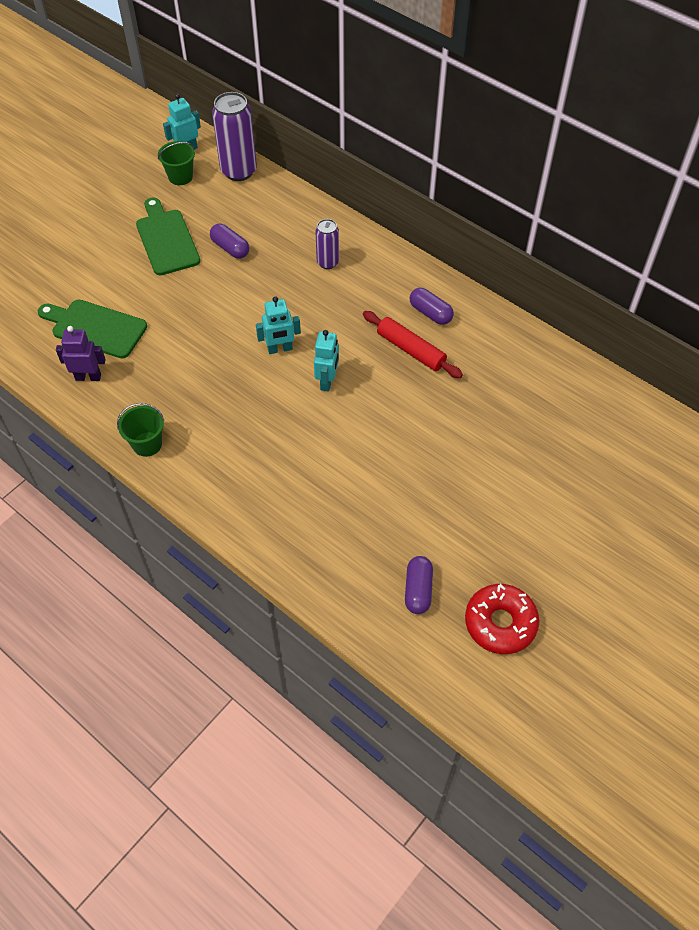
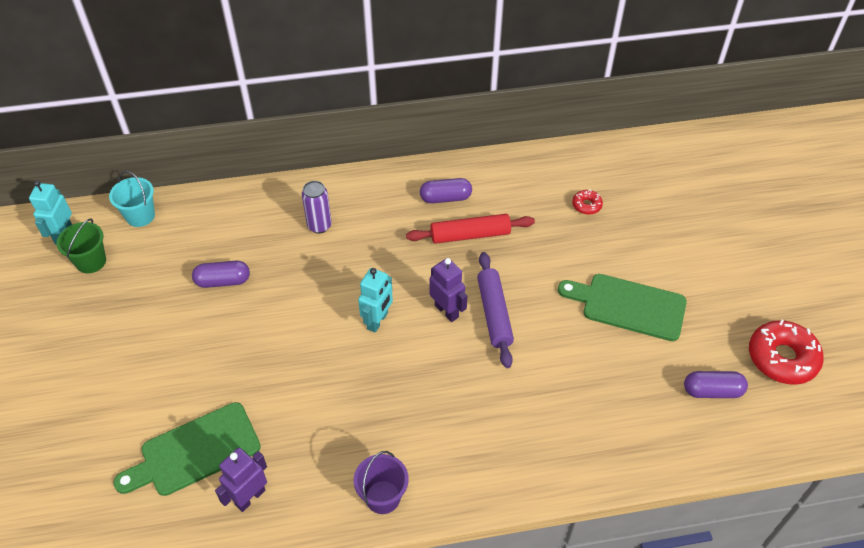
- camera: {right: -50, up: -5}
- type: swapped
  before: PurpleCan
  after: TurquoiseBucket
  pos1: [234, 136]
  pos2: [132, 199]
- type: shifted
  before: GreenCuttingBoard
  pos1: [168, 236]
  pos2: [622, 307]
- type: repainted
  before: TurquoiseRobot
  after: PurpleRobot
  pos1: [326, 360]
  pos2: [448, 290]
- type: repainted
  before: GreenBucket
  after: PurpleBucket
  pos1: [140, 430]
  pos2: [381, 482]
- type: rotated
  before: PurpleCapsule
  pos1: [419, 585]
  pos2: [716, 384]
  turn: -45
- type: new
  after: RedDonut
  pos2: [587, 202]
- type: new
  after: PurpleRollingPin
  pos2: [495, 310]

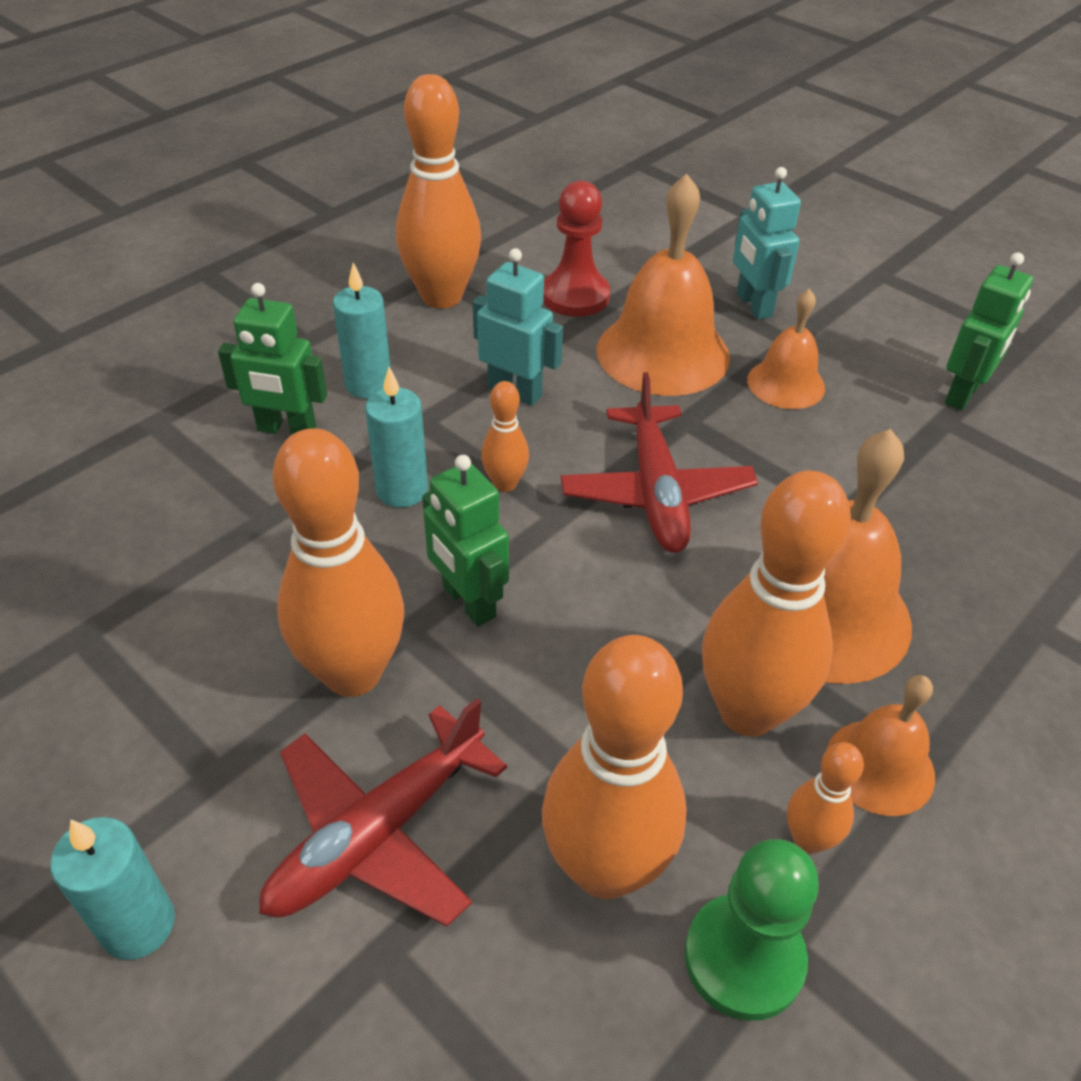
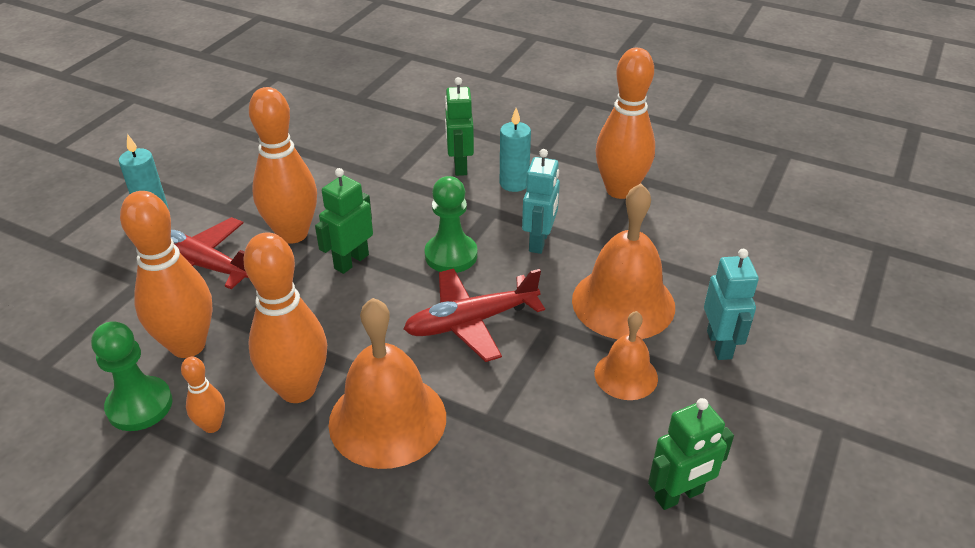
- camera: {right: 75, up: -5}
- type: rotated
  before: TurquoiseRobot
  pos1: [767, 243]
  pos2: [731, 304]
  turn: 120
- type: gone
  before: RedPawn
  pos1: [576, 249]
- type: rotated
  before: GreenRobot
  pos1: [989, 331]
  pos2: [691, 454]
  turn: -45
- type: gone
  before: TurquoiseCandle
  pos1: [396, 437]
- type: swapped
  before: OrangeBowlingPin
  after: GreenPawn
  pos1: [505, 436]
  pos2: [451, 224]
- type: gone
  before: OrangeBell
  pos1: [880, 745]

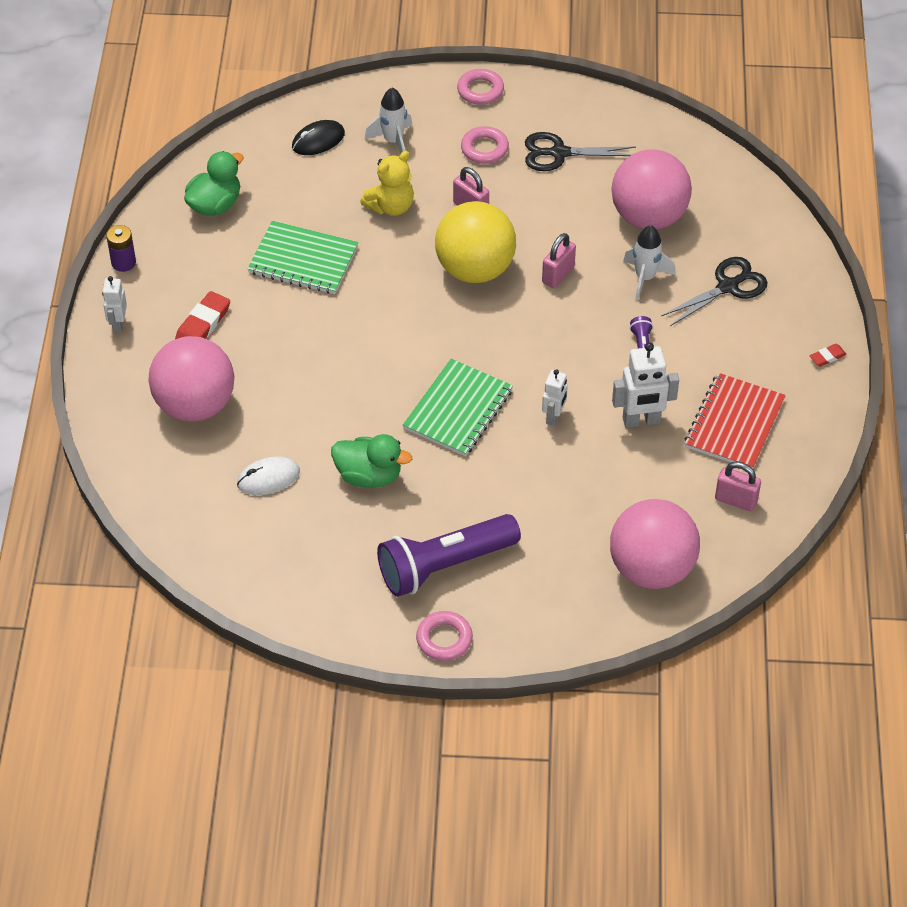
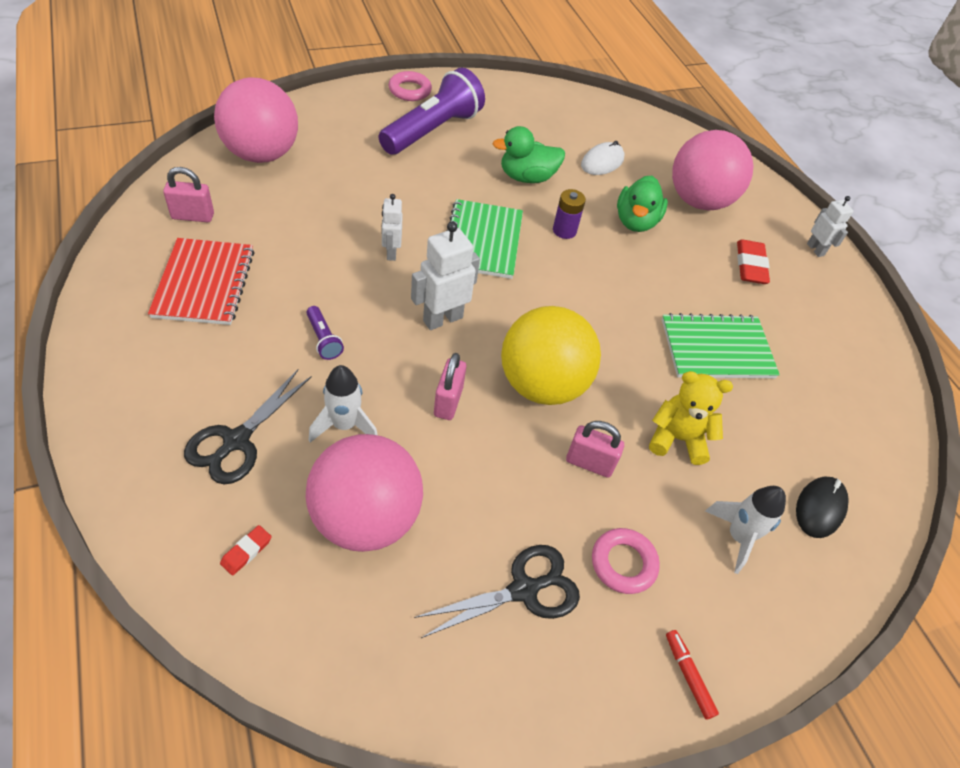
- camera: {right: 150, up: 0}
- type: swapped
  before: PinkRing
  after: RedMarker
  pos1: [480, 87]
  pos2: [692, 675]
- type: shifted
  before: GreenDuck
  pos1: [214, 183]
  pos2: [642, 204]
- type: rotated
  before: YellowTeddyBear
  pos1: [387, 183]
  pos2: [691, 418]
  turn: 75
- type: shifted
  before: PurpleBattery
  pos1: [121, 248]
  pos2: [569, 214]
- type: shifted
  before: WhiteRobot
  pos1: [645, 385]
  pos2: [445, 276]
- type: shifted
  before: RedEraser
  pos1: [828, 355]
  pos2: [246, 550]

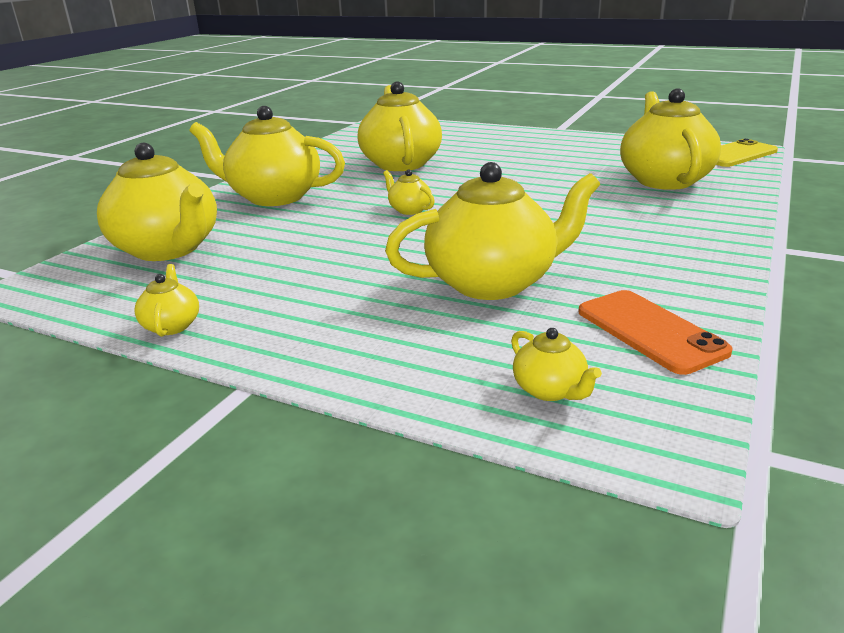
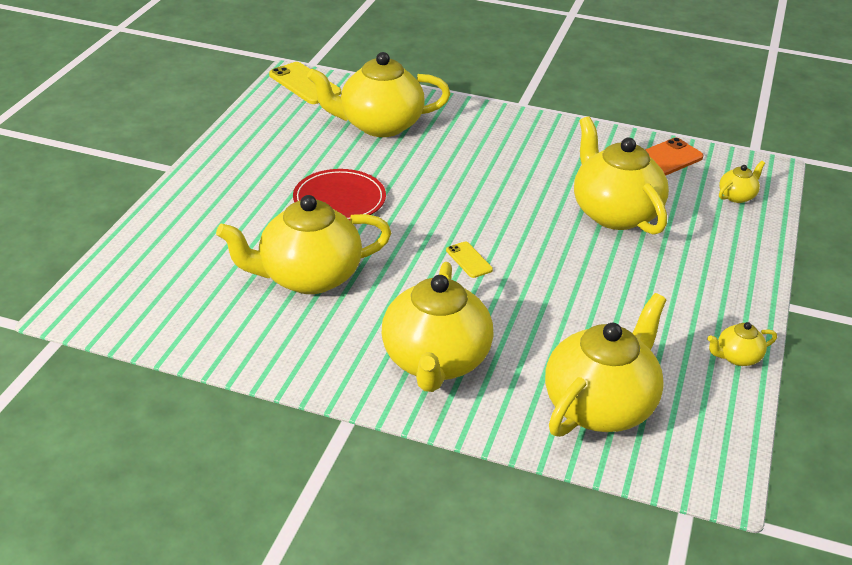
- camera: {right: -100, up: 10}
- type: swapped
  before: YellowTeapot
  after: YellowPhone
  pos1: [409, 192]
  pos2: [469, 260]
- type: new
  after: RedPlate
  pos2: [339, 194]

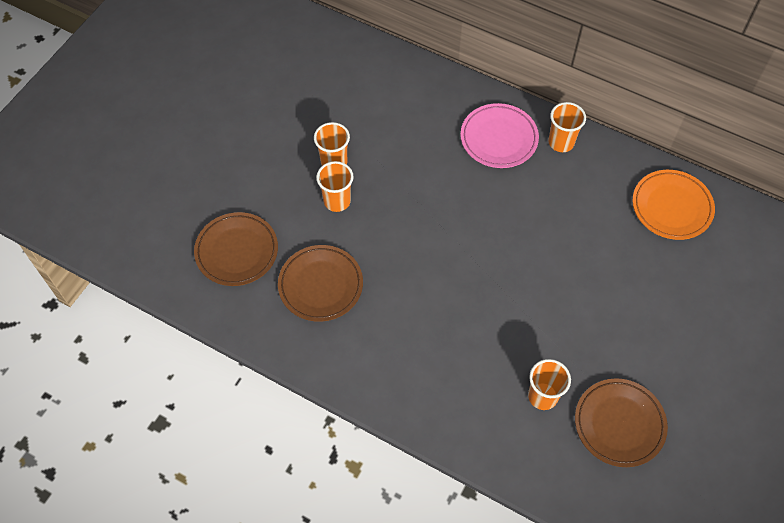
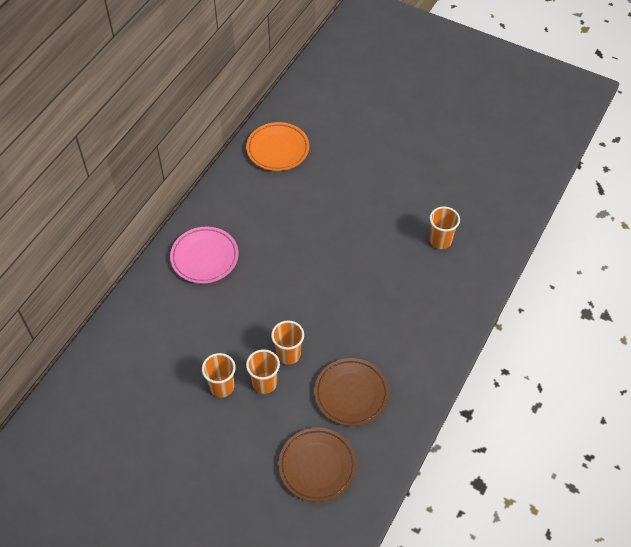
- camera: {right: -90, up: -5}
- type: shifted
  before: OrangeCup
  pos1: [567, 127]
  pos2: [287, 343]
- type: gone
  before: BrownPlate
  pos1: [621, 422]

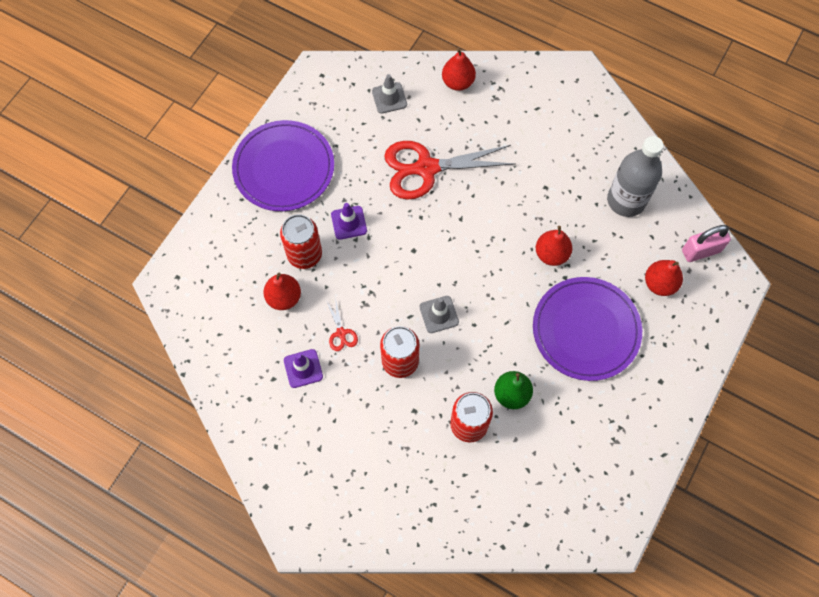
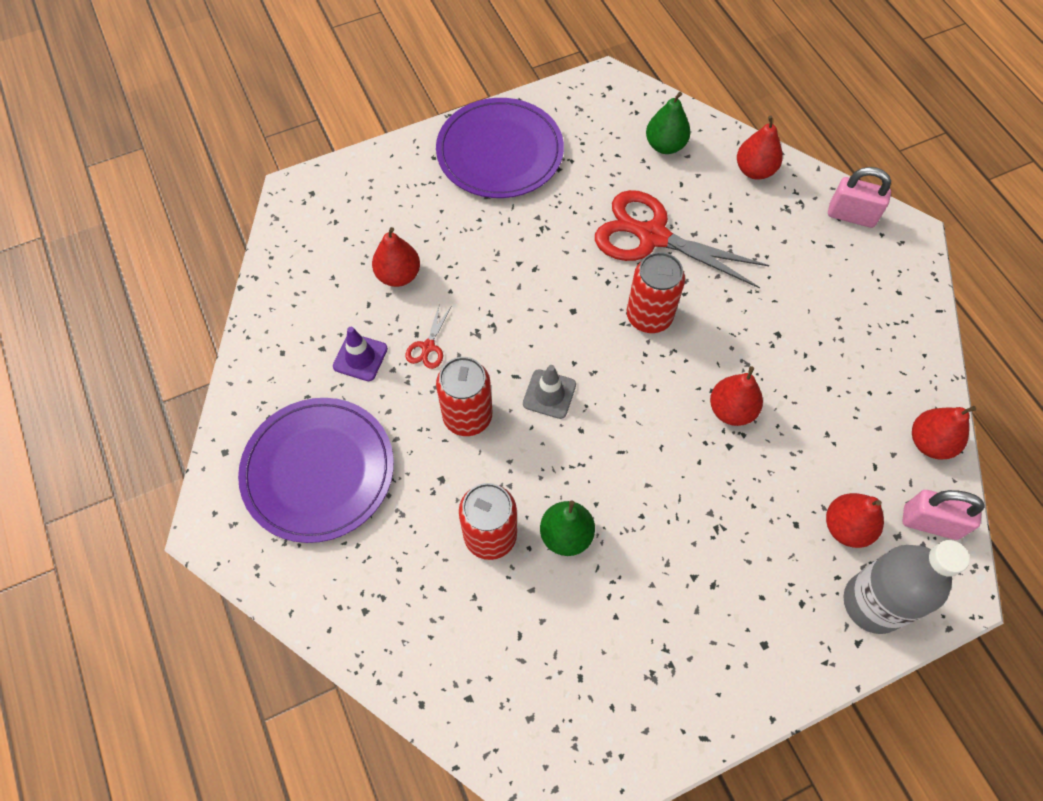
- camera: {right: 35, up: -5}
- type: swapped
  before: GreyTrafficCone
  after: GreenPear
  pos1: [389, 94]
  pos2: [668, 123]
- type: shifted
  before: GreyBottle
  pos1: [635, 176]
  pos2: [906, 587]
- type: gone
  before: PurpleTrafficCone
  pos1: [349, 221]
- type: shifted
  before: RedCan
  pos1: [301, 241]
  pos2: [656, 292]
- type: shifted
  before: PurplePlate
  pos1: [587, 329]
  pos2: [316, 470]
- type: new
  after: PinkPadlock
  pos2: [859, 197]
- type: new
  after: RedPear
  pos2: [944, 433]

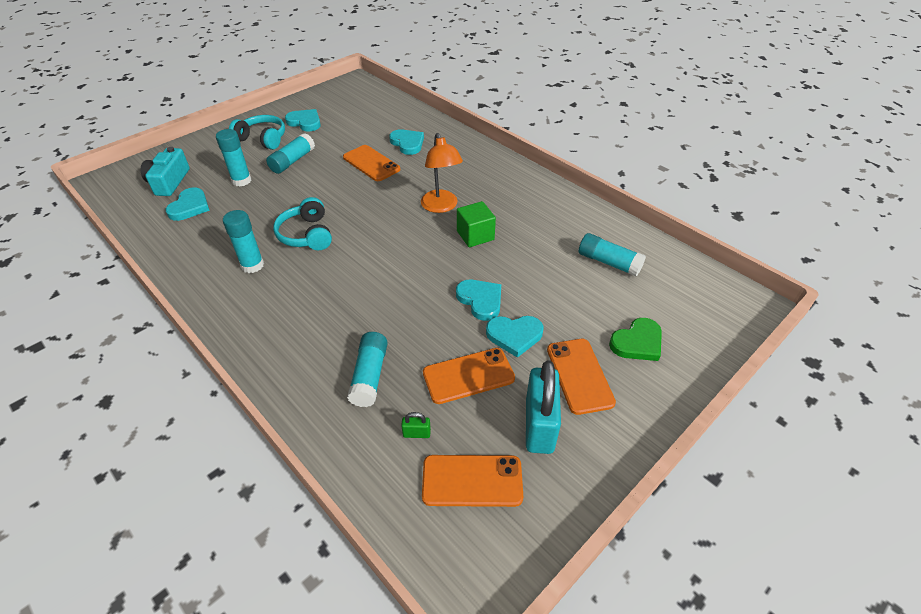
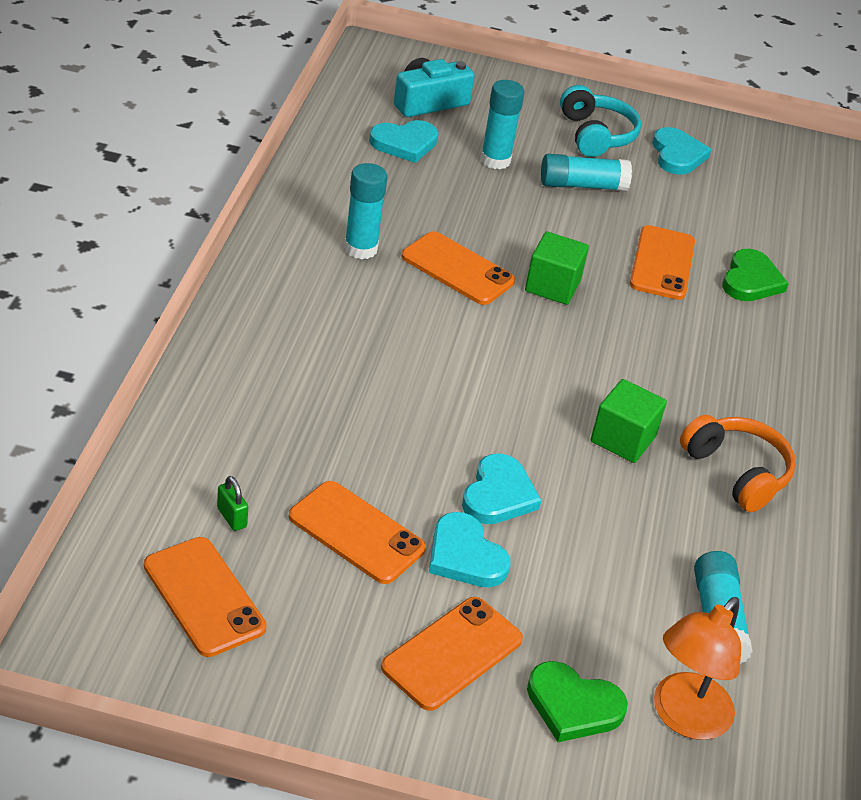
- camera: {right: 50, up: -5}
- type: repainted
  before: TurquoiseHeart
  after: GreenHeart
  pos1: [406, 142]
  pos2: [756, 275]
- type: shifted
  before: OrangeLamp
  pos1: [442, 173]
  pos2: [697, 668]
- type: swapped
  before: TurquoiseHeadphones
  after: OrangePhone
  pos1: [302, 223]
  pos2: [458, 268]
- type: gone
  before: TurquoiseGlueStick
  pos1: [367, 369]
- type: gone
  before: TurquoisePadlock
  pos1: [543, 407]
- type: new
  after: GreenCube
  pos2: [557, 268]
- type: new
  after: OrangeHeadphones
  pos2: [738, 463]

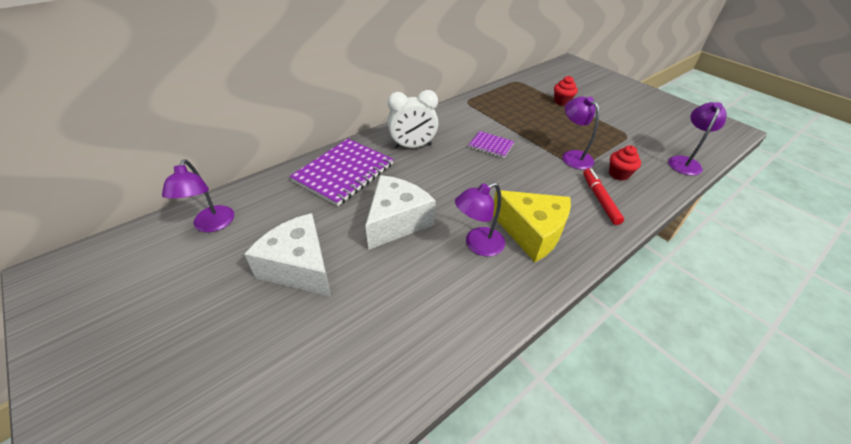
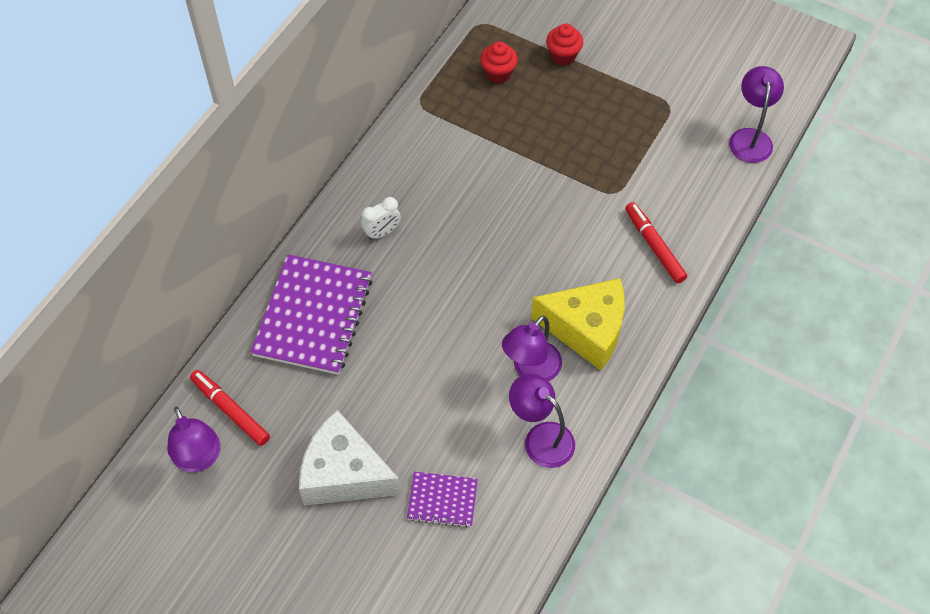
- camera: {right: -20, up: 15}
- type: scaled
  before: WhiteClock
  pos1: [413, 119]
  pos2: [381, 218]
  scale: 0.55
- type: shifted
  before: PurpleLamp
  pos1: [580, 133]
  pos2: [542, 420]
- type: shifted
  before: PurpleNotebook
  pos1: [492, 144]
  pos2: [442, 500]
- type: shifted
  before: RedCupcake
  pos1: [625, 163]
  pos2: [499, 62]
- type: gone
  before: WhiteCheese
  pos1: [400, 212]
- type: new
  after: RedMarker
  pos2: [230, 408]

